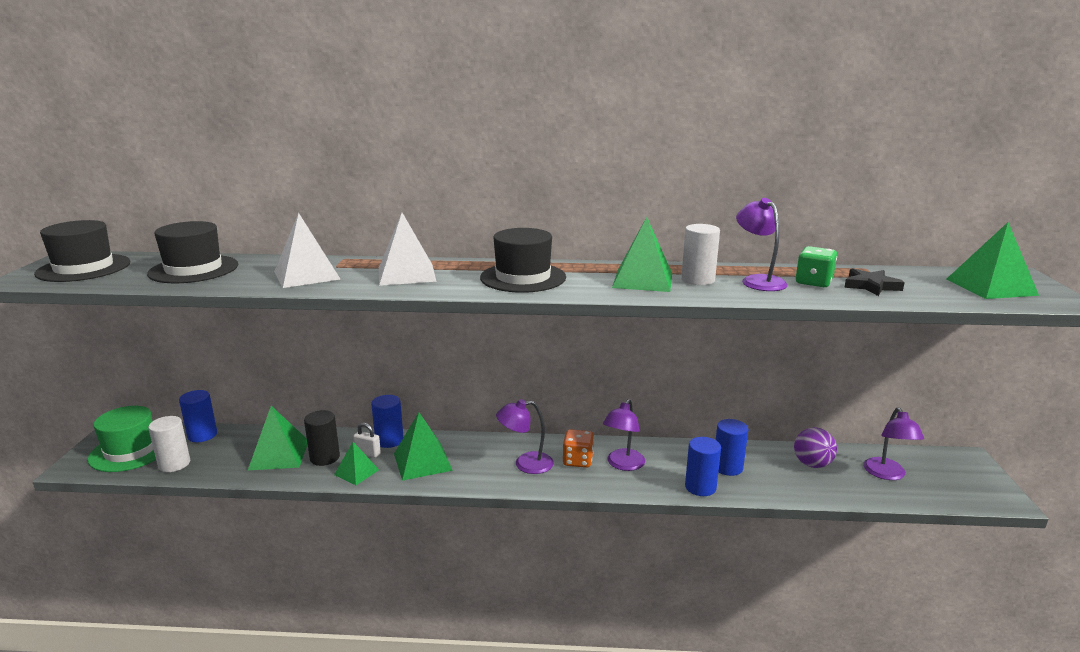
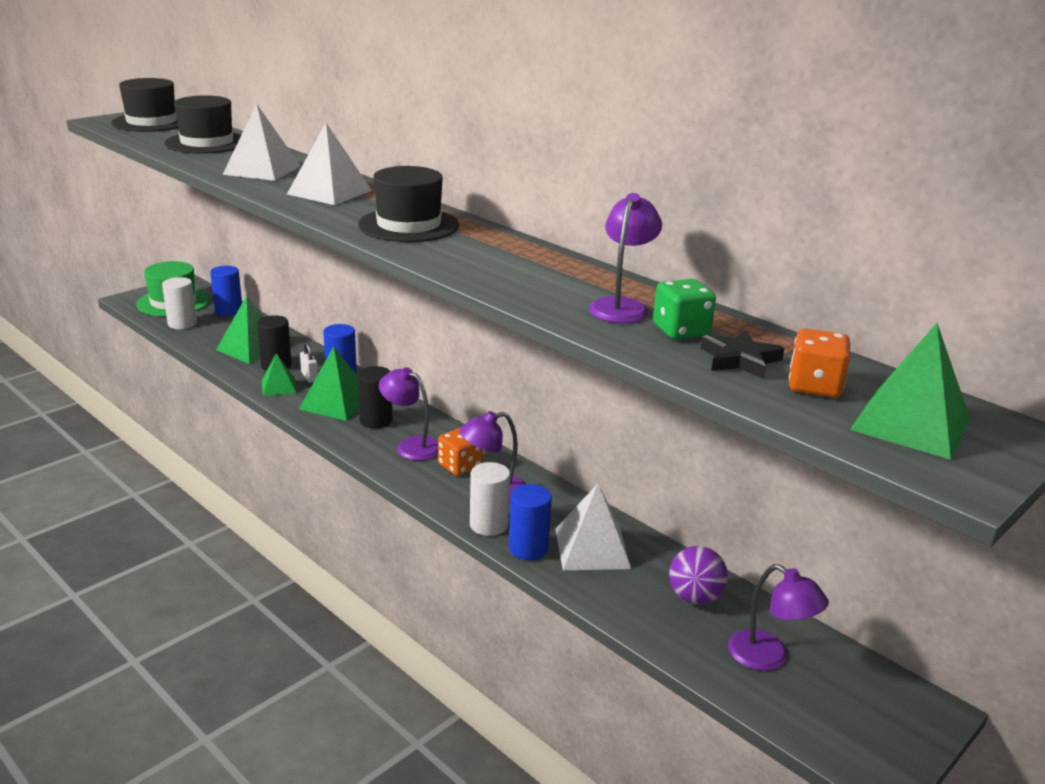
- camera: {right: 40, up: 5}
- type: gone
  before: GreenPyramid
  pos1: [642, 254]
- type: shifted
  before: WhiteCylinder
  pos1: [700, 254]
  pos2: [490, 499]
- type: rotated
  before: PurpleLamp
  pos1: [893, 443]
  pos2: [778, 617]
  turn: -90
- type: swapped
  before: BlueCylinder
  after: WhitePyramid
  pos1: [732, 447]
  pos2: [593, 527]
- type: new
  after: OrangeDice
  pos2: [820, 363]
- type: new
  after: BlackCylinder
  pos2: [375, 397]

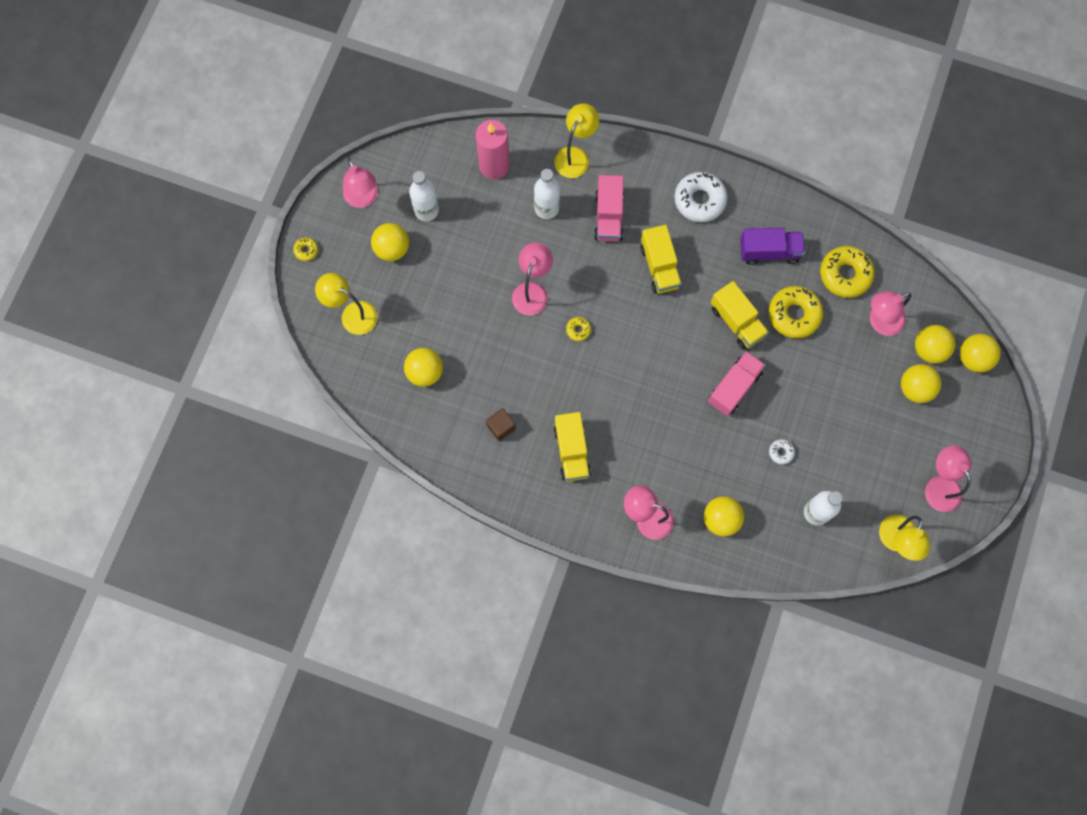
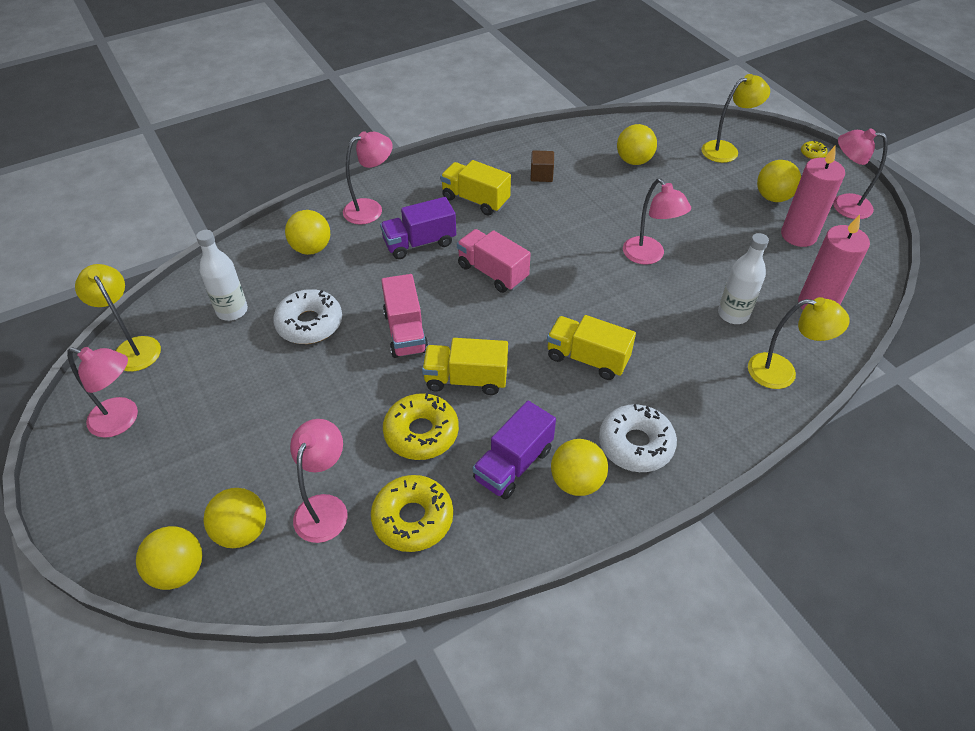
- camera: {right: 130, up: -25}
- type: rotated
  before: YellowLamp
  pos1: [576, 140]
  pos2: [799, 343]
  turn: -60
- type: swapped
  before: WhiteBottle
  after: PinkCandle
  pos1: [424, 196]
  pos2: [813, 196]
- type: shifted
  before: PinkTruck
  pos1: [609, 208]
  pos2: [494, 261]
- type: gone
  before: YellowDonut
  pos1: [578, 329]
- type: shifted
  before: YellowBall
  pos1: [921, 383]
  pos2: [579, 467]
- type: scaled
  before: WhiteDonut
  pos1: [782, 452]
  pos2: [307, 316]
  scale: 2.16
- type: new
  after: PurpleTruck
  pos2: [418, 228]

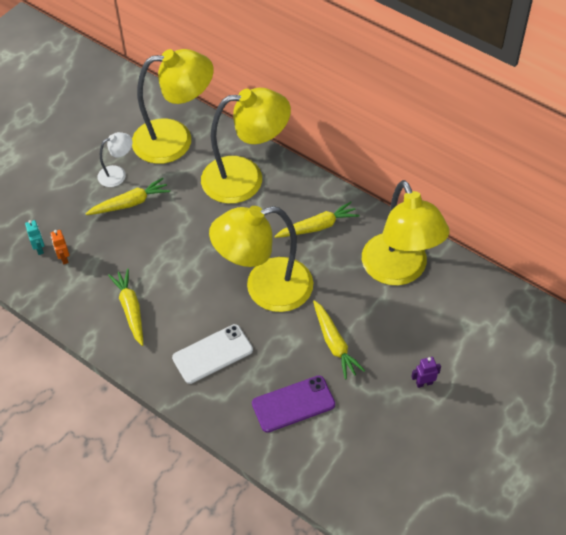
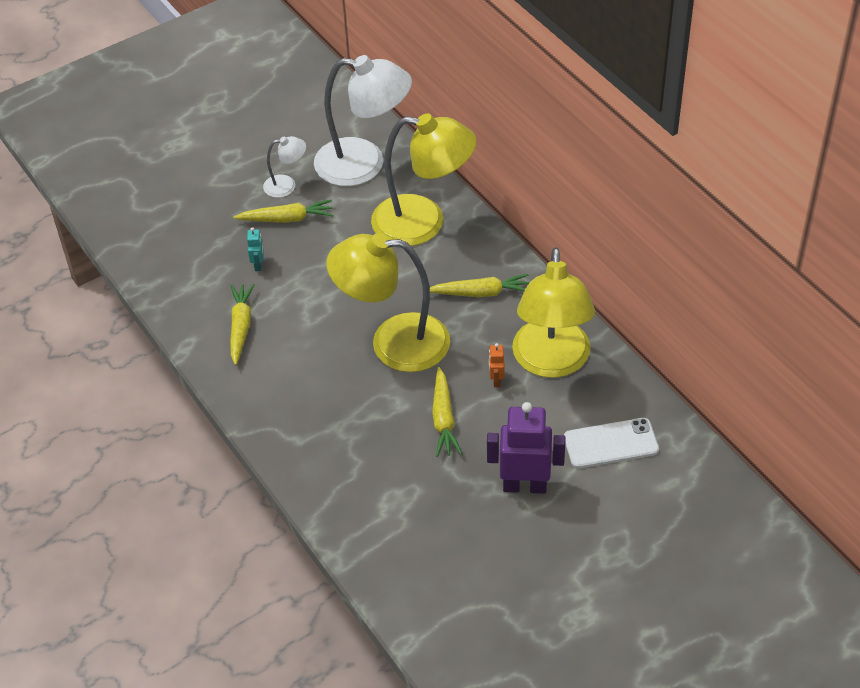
- camera: {right: 20, up: -5}
- type: repainted
  before: YellowLamp
  after: WhiteLamp
  pos1: [173, 106]
  pos2: [363, 120]
- type: shifted
  before: TurquoiseRobot
  pos1: [34, 237]
  pos2: [255, 249]
- type: shifted
  before: OrangeRobot
  pos1: [60, 247]
  pos2: [497, 365]
- type: shifted
  before: WhitePhone
  pos1: [212, 354]
  pos2: [611, 443]
- type: scaled
  before: PurpleRobot
  pos1: [426, 372]
  pos2: [526, 448]
  scale: 2.25
- type: gone
  before: PurplePhone
  pos1: [293, 404]

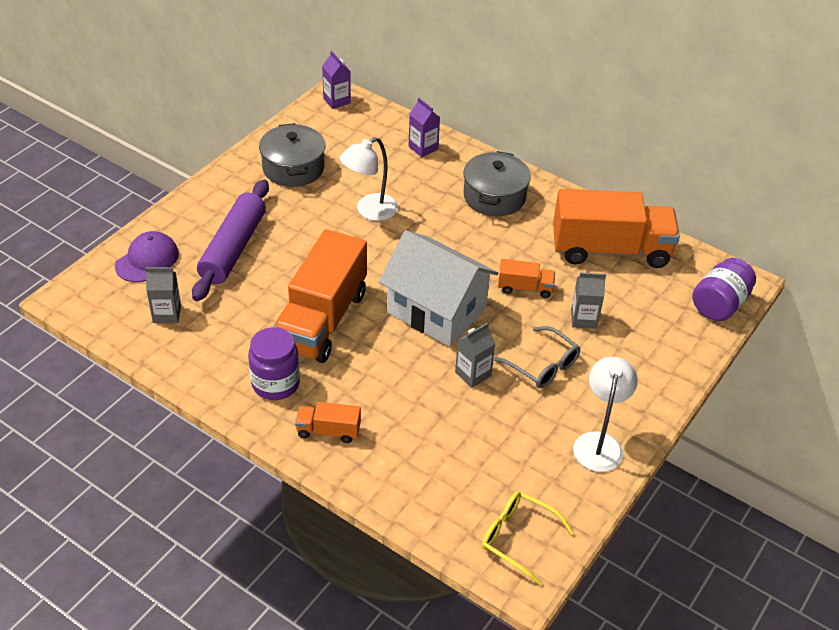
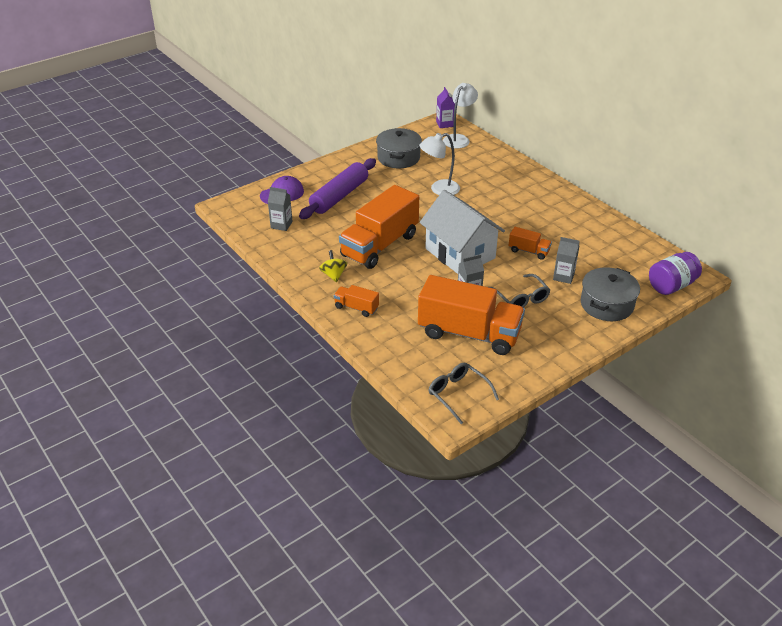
- camera: {right: 20, up: -5}
- type: gone
  before: PurpleCarton
  pos1: [424, 127]
- type: shifted
  before: GreyPot
  pos1: [497, 183]
  pos2: [610, 294]
- type: shifted
  before: OrangeTruck
  pos1: [616, 228]
  pos2: [471, 315]
- type: swapped
  before: PurpleJar
  after: YellowSpinningTop
  pos1: [274, 363]
  pos2: [333, 266]
- type: shifted
  before: WhiteLamp
  pos1: [605, 414]
  pos2: [460, 116]
- type: repainted
  before: YellowGlasses
  after: GreyGlasses
  pos1: [528, 538]
  pos2: [463, 393]

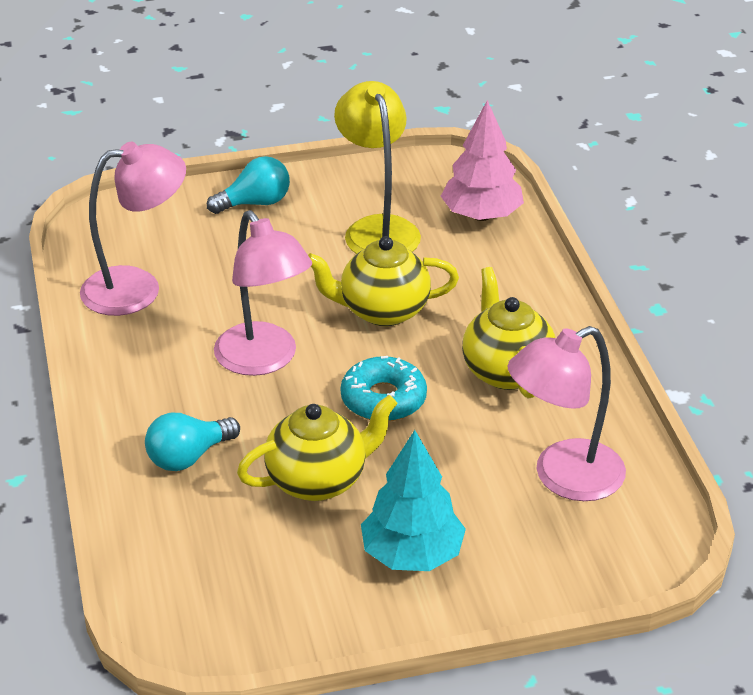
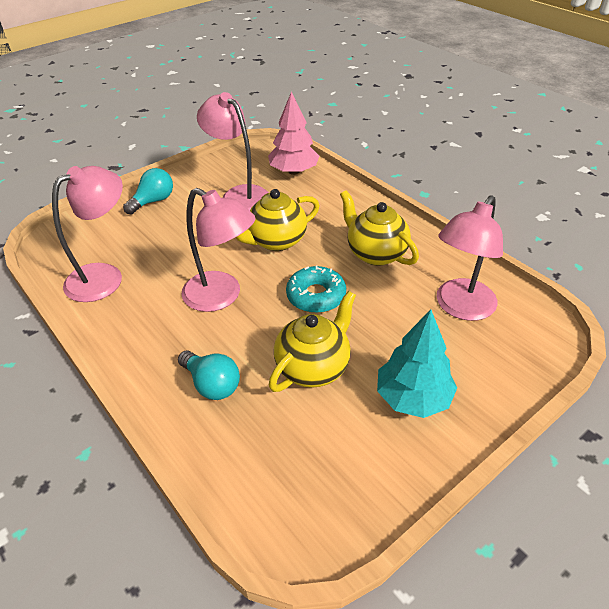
- camera: {right: -25, up: 5}
- type: repainted
  before: YellowLamp
  after: PinkLamp
  pos1: [377, 167]
  pos2: [233, 151]
- type: rotated
  before: TurquoiseLightBulb
  pos1: [192, 441]
  pos2: [209, 375]
  turn: -75

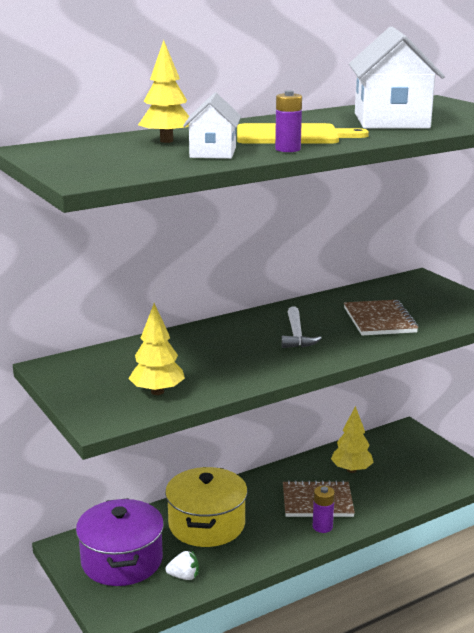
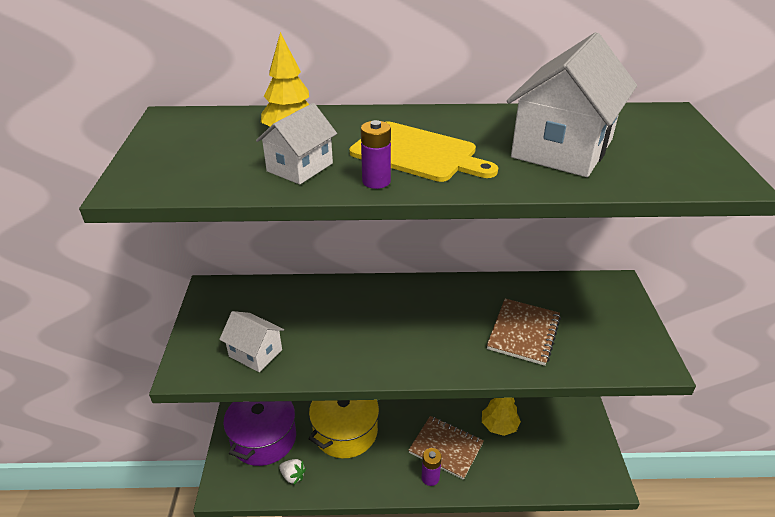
- camera: {right: 30, up: 15}
- type: swapped
  before: YellowTree
  after: WhiteHouse
  pos1: [156, 349]
  pos2: [251, 341]
- type: gone
  before: WhiteHammer
  pos1: [301, 327]

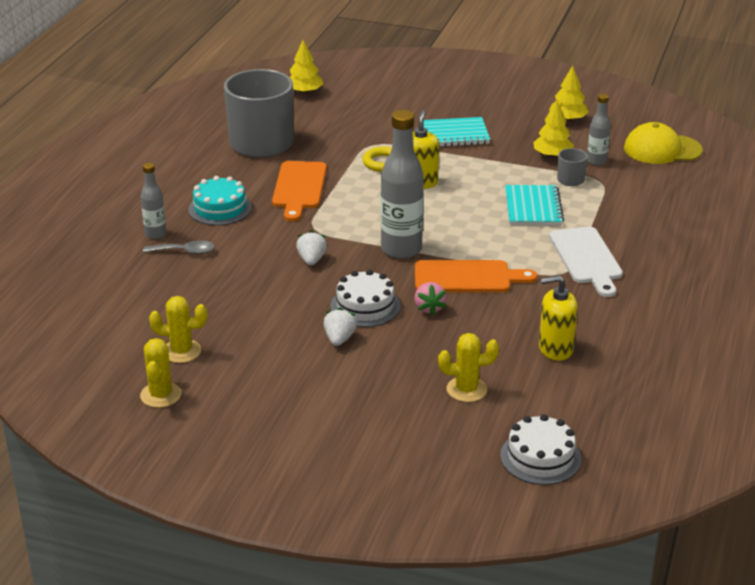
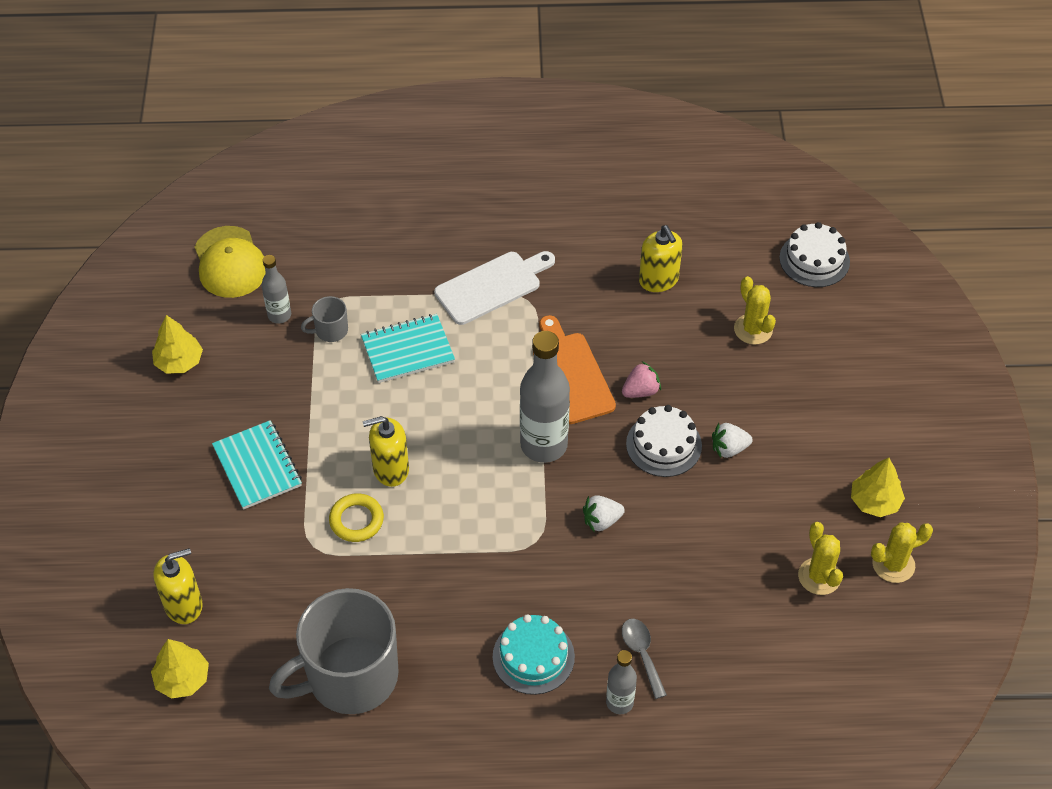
- camera: {right: -110, up: 20}
- type: shifted
  before: YellowTree
  pos1: [553, 129]
  pos2: [878, 487]
- type: gone
  before: OrangeCuttingBoard
  pos1: [299, 191]
- type: new
  after: YellowSoapDispenser
  pos2: [178, 586]

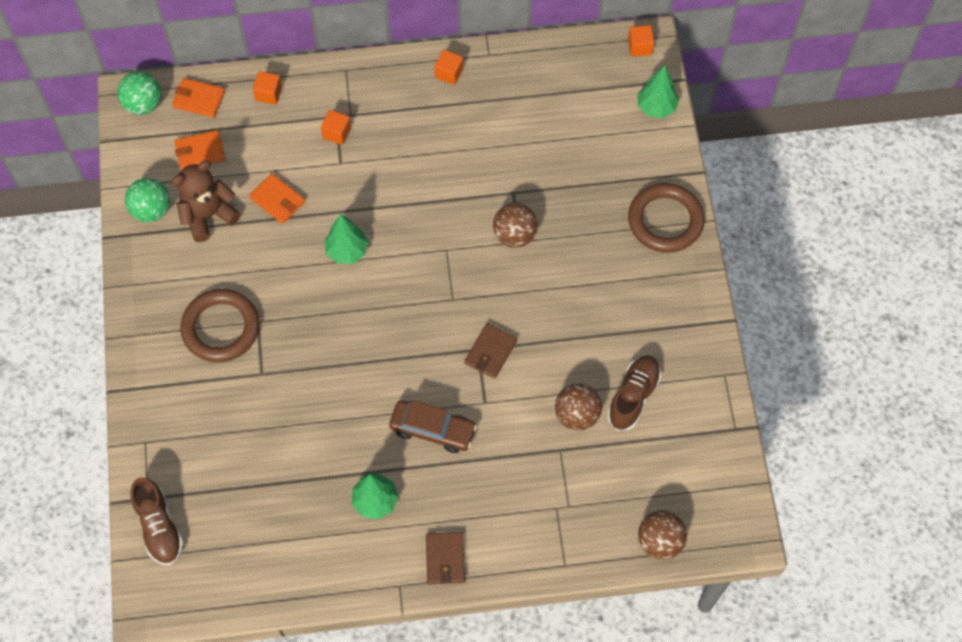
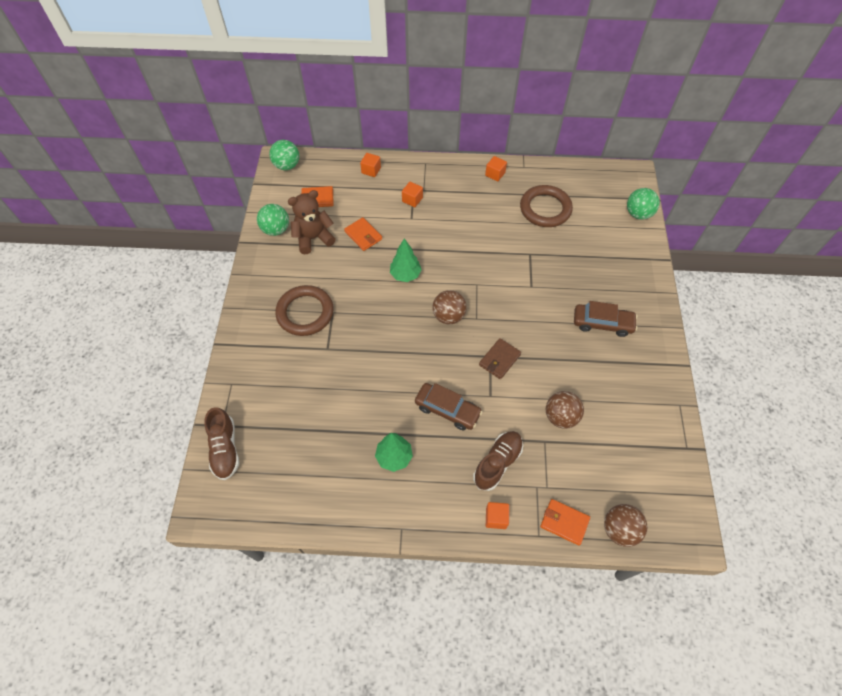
- camera: {right: 10, up: -5}
- type: shifted
  before: OrangeCube
  pos1: [641, 41]
  pos2: [497, 515]
- type: swapped
  before: GreenTree
  after: GreenBall
  pos1: [658, 91]
  pos2: [643, 204]
- type: shifted
  before: OrangeWallet
  pos1: [198, 98]
  pos2: [565, 522]
- type: shifted
  before: BrownRing
  pos1: [666, 218]
  pos2: [546, 206]
- type: shifted
  before: BrownBall
  pos1: [515, 225]
  pos2: [449, 307]
- type: shifted
  before: BrownShoe
  pos1: [634, 393]
  pos2: [498, 461]
- type: gone
  before: BrownWallet
  pos1: [445, 558]
- type: new
  after: BrownCar
  pos2: [605, 319]

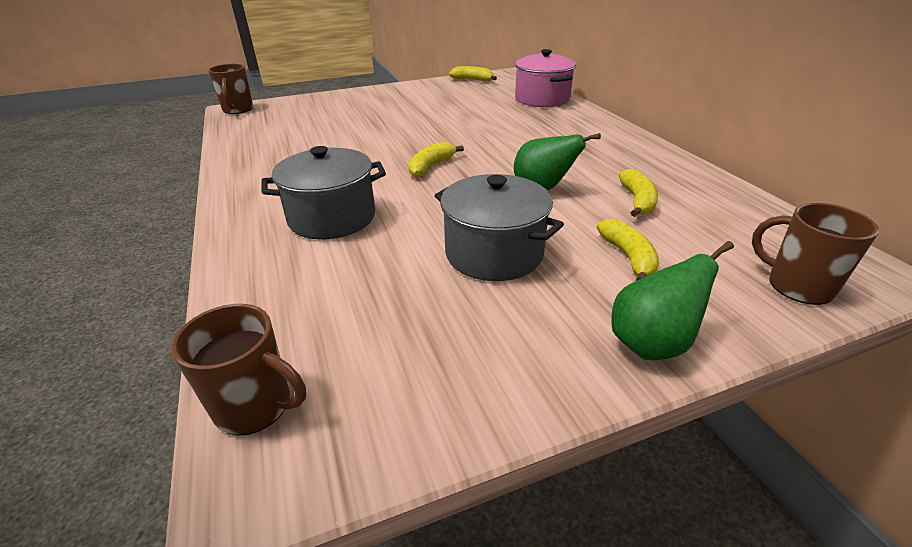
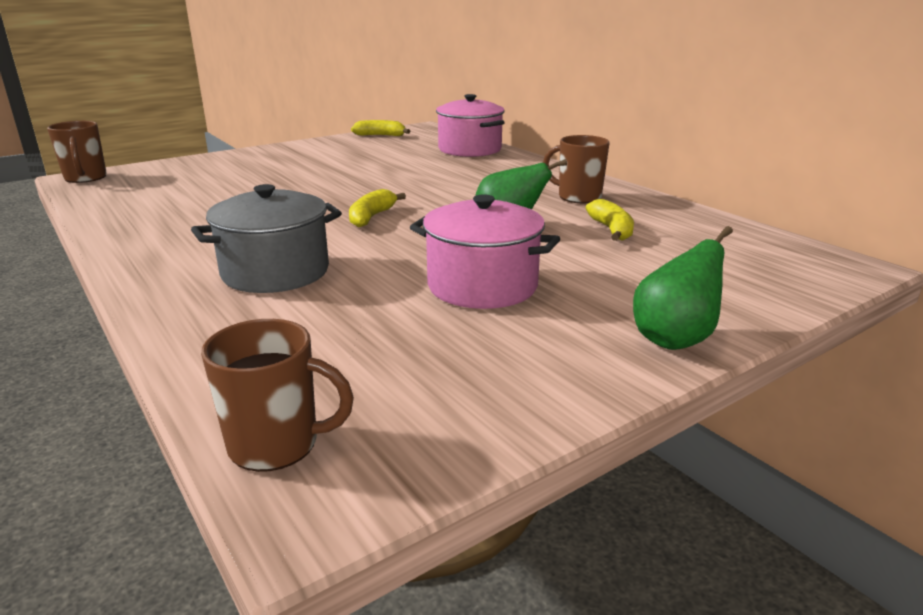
- camera: {right: -15, up: -10}
- type: repainted
  before: GreyPot
  after: PinkPot
  pos1: [499, 227]
  pos2: [485, 251]
- type: shifted
  before: BrownMug
  pos1: [815, 254]
  pos2: [576, 169]
- type: gone
  before: YellowBanana
  pos1: [628, 250]

